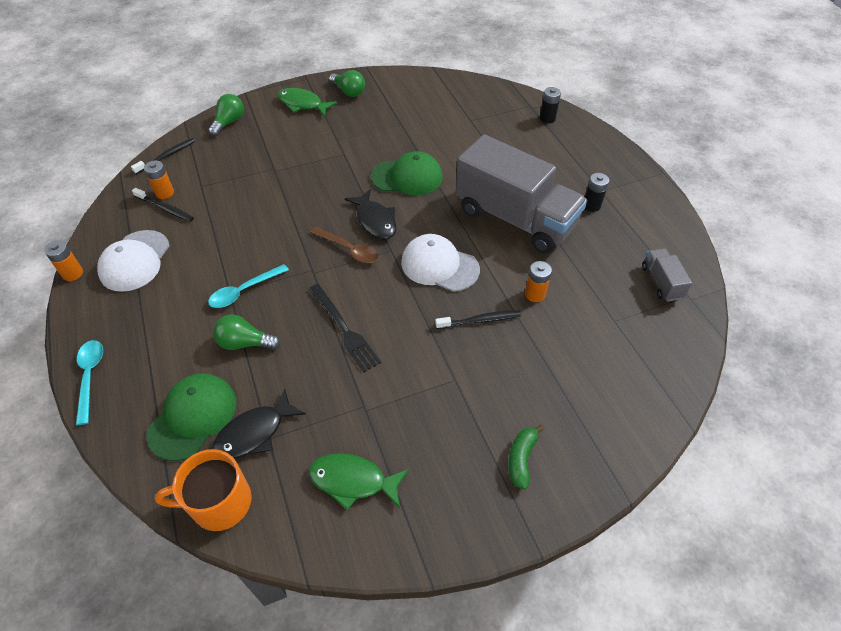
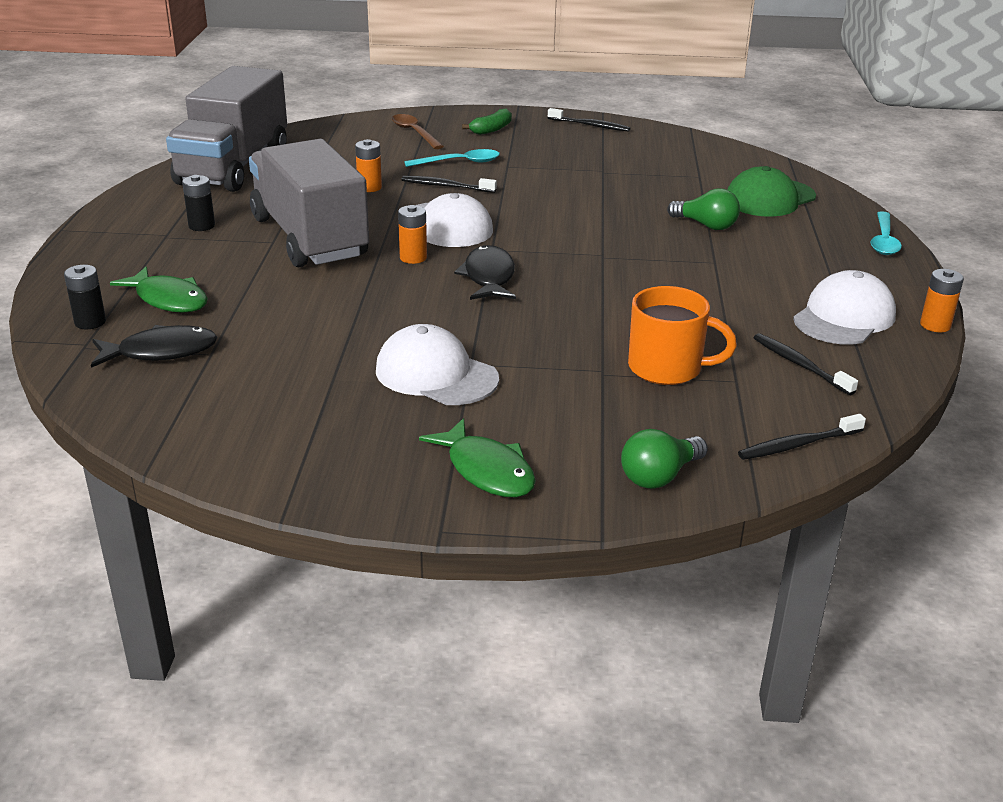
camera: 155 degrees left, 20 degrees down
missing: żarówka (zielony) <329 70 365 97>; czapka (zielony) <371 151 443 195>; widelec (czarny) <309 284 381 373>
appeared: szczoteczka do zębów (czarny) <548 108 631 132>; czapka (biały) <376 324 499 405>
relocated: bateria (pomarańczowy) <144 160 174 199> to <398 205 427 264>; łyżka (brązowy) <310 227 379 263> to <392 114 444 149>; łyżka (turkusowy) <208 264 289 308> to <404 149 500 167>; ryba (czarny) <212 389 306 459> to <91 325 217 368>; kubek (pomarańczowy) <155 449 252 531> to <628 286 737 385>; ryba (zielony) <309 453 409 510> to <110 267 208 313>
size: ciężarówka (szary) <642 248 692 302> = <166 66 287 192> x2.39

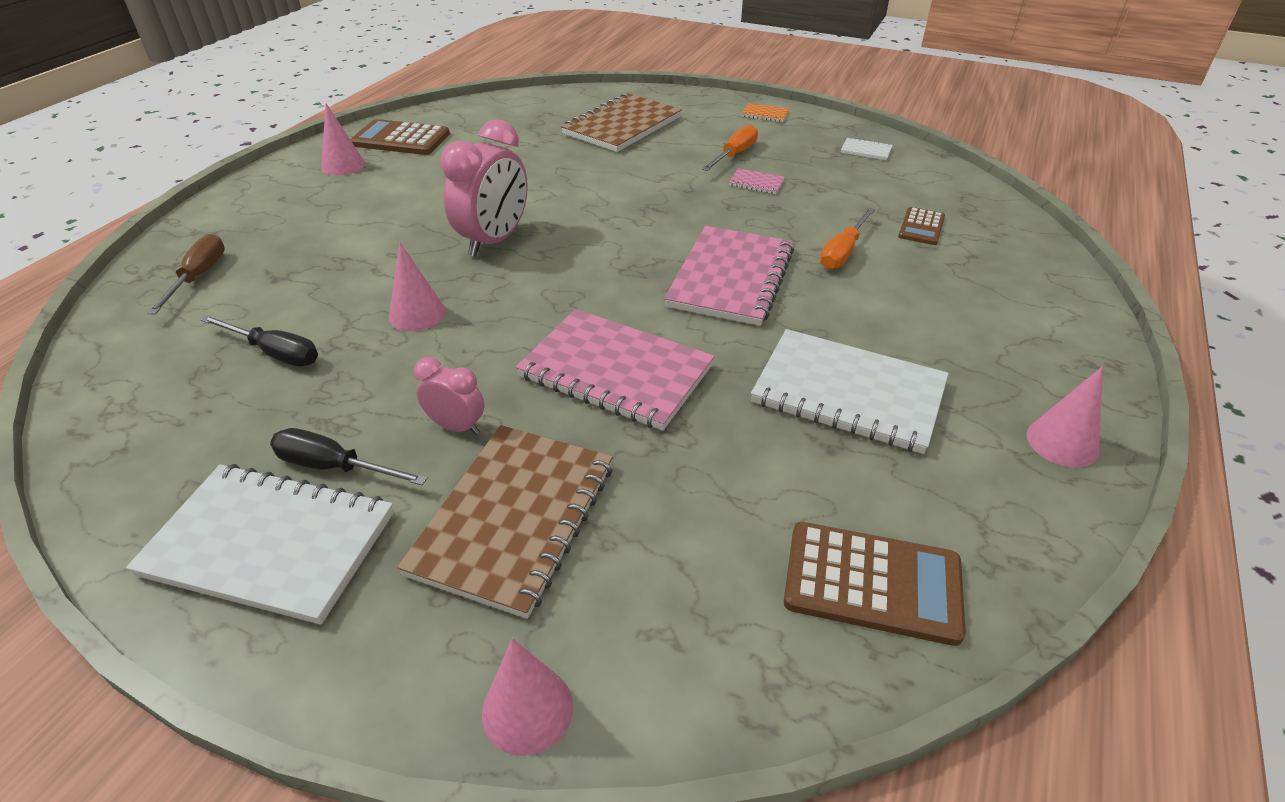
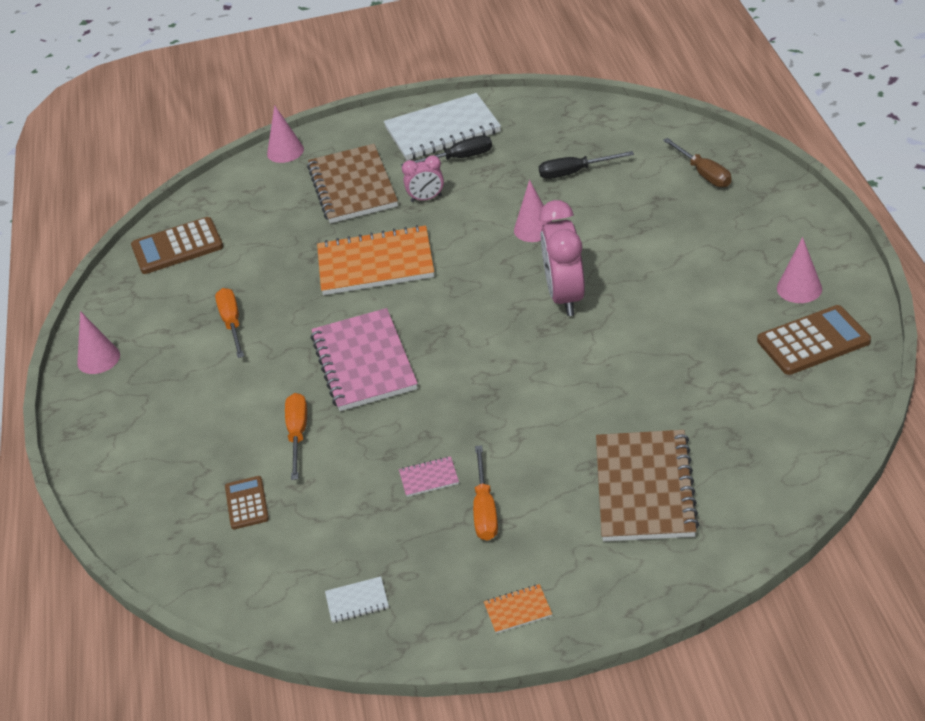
camera: 150 degrees right, 0 degrees up
exchanged: zeszyt (biały) <751 329 949 454> to śrubokręt (pomarańczowy) <215 288 244 358>
colour: zeszyt (różowy) <516 309 715 431> to zeszyt (pomarańczowy) <317 225 434 295>

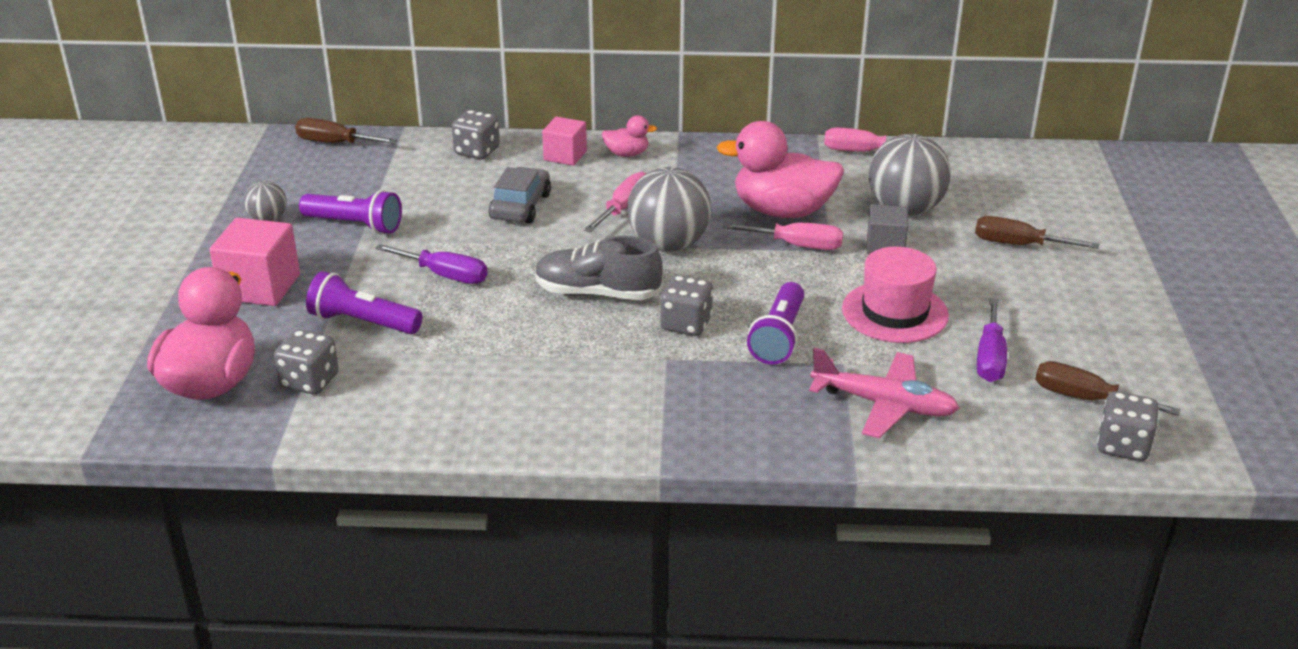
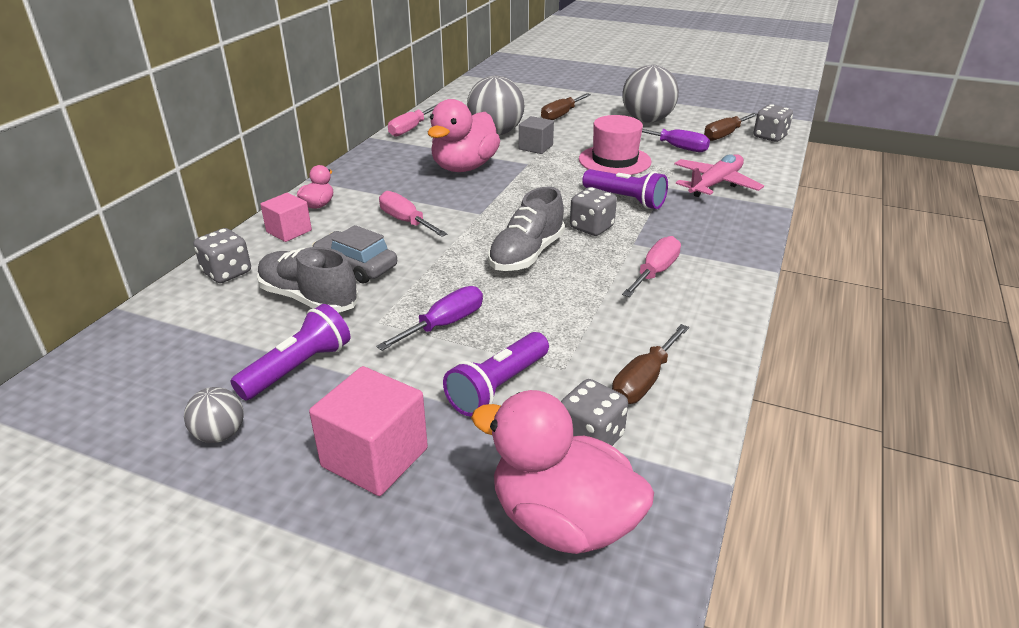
camera: 70 degrees left, 0 degrees up
appeared: but (szary) <257 247 359 313>
relocated: śrubokręt (brązowy) <295 118 397 144> to <612 324 689 404>; piłka (szary) <627 167 711 251> to <623 65 679 122>; śrubokręt (różowy) <723 223 843 250> to <622 236 681 297>

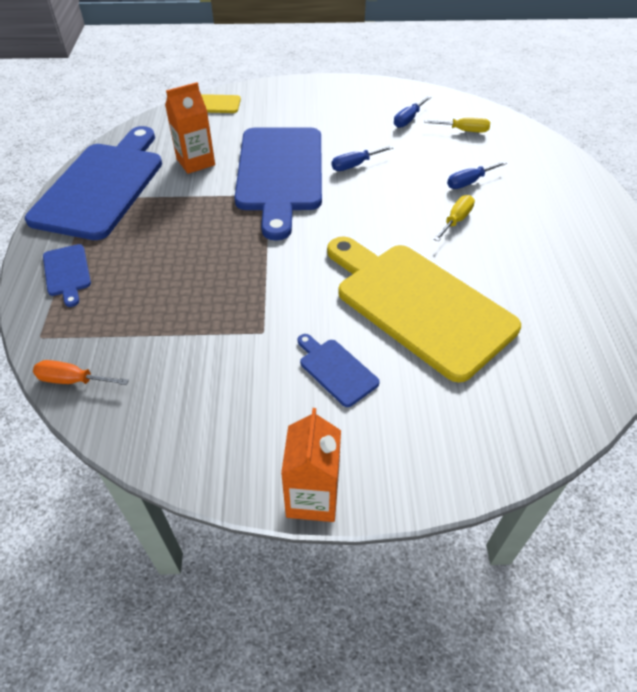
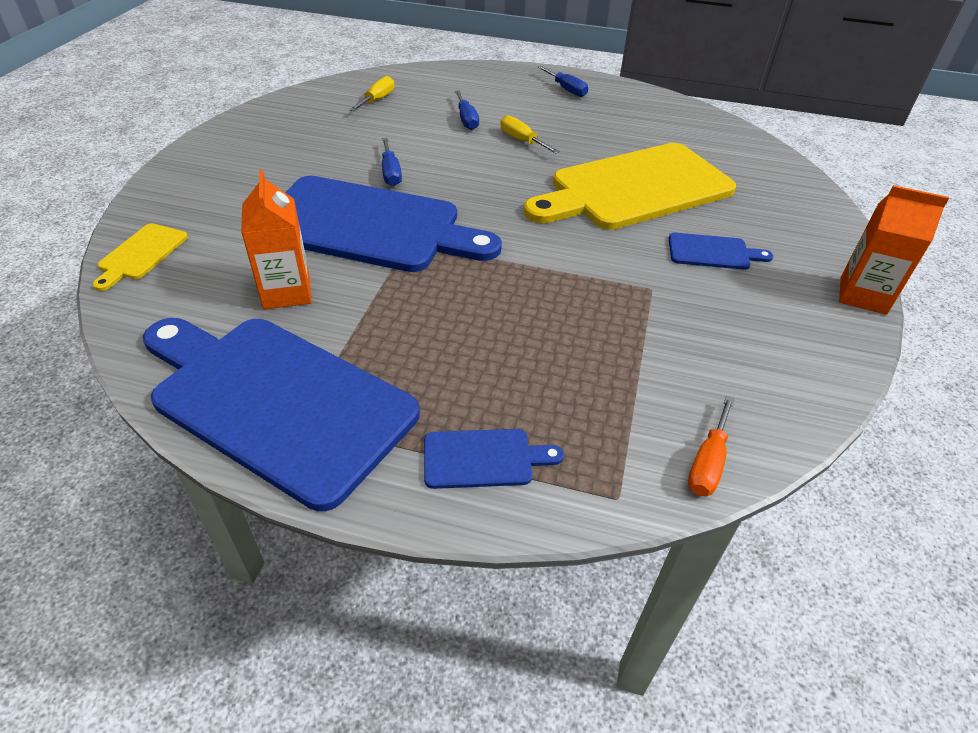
camera: 75 degrees left, 5 degrees down
relocated: śrubokręt (niebieski) <394 96 431 128> to <538 66 588 97>
spun: deska do krojenia (niebieski) <298 334 380 407> = <669 233 773 270> 150 degrees counterclockwise

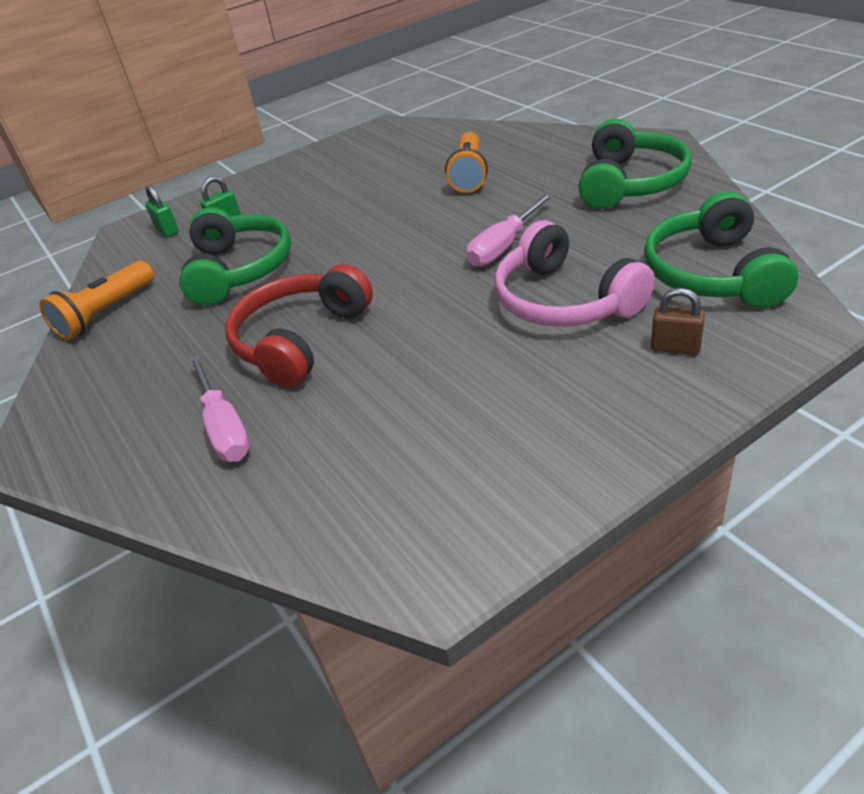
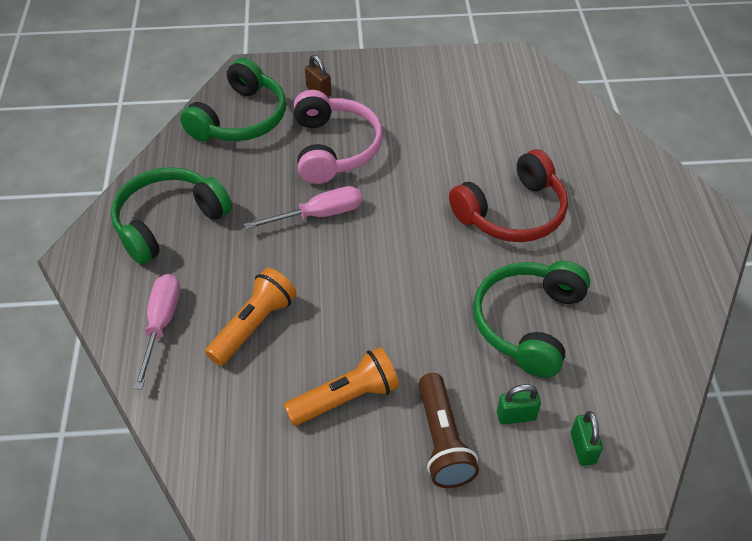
camera: 155 degrees left, 10 degrees up
appeared: latarka (brązowy) <419 373 479 488>
relocated: latarka (pomarańczowy) <39 261 154 340> to <284 347 399 426>; śrubokręt (różowy) <189 355 251 462> to <134 273 180 389>

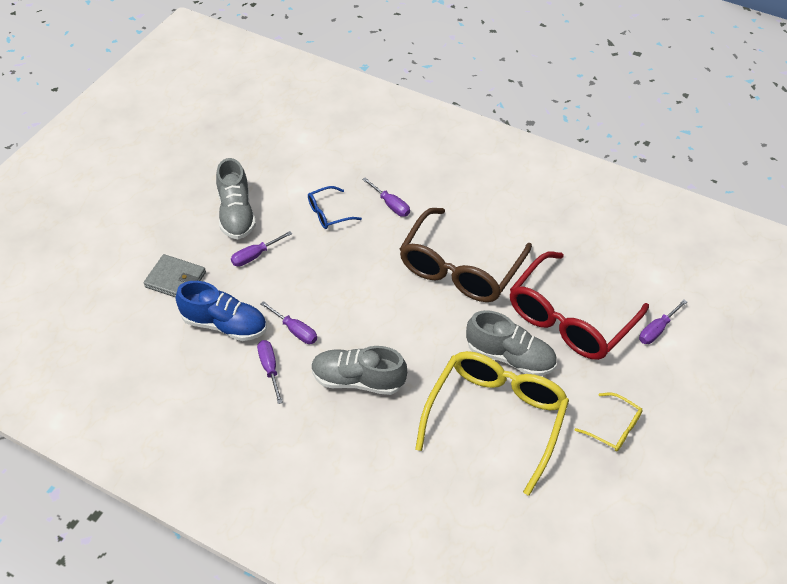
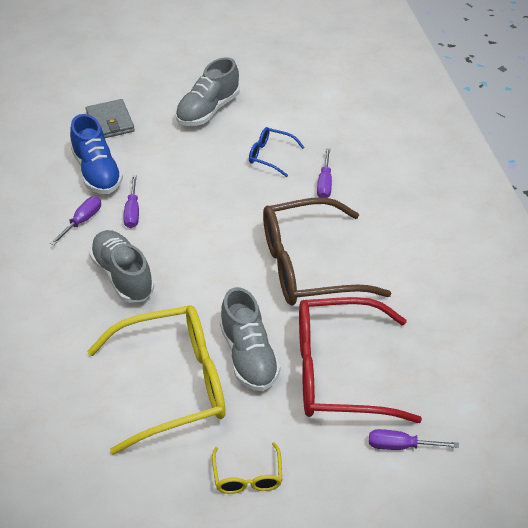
camera: 50 degrees right, 5 degrees down
missing: śrubokręt (fioletowy) <231 231 292 267>

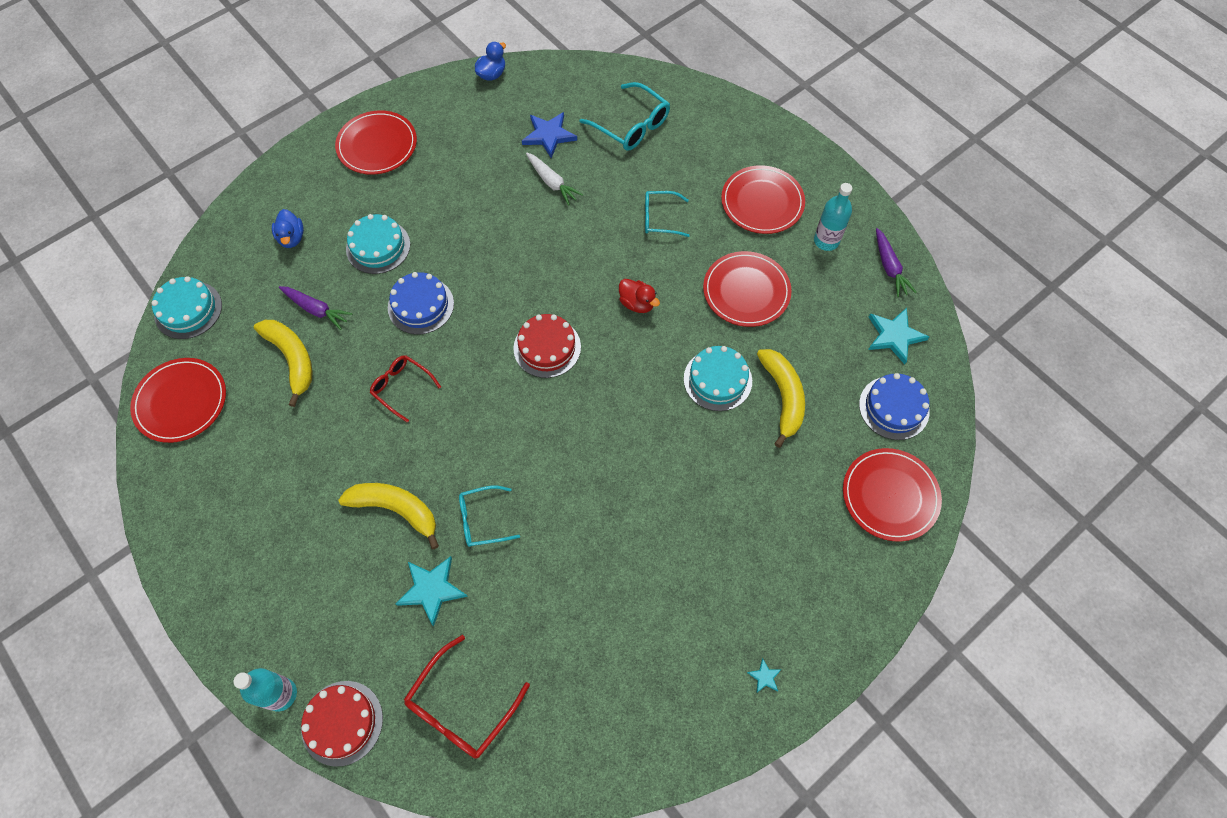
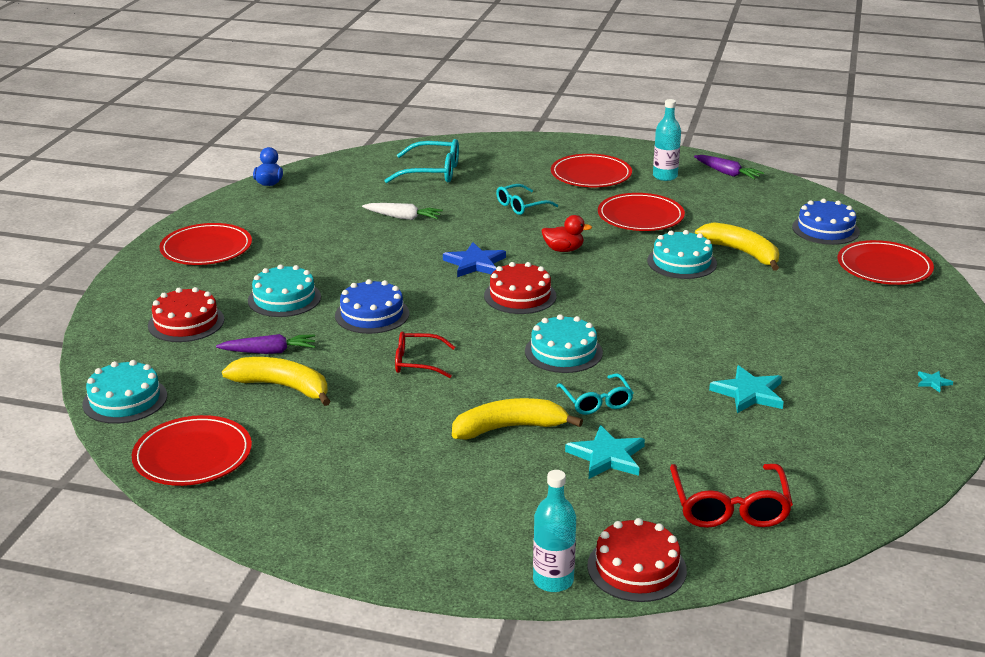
camera: 35 degrees left, 35 degrees down
appeared: tort (turkusowy) <525 314 603 373>
relocated: gwiazda (niebieski) <522 112 577 158> to <443 242 506 277>; gwiazda (turkusowy) <868 308 929 365> to <709 365 784 413>
exchanged: kaczka (niebieski) <272 209 304 248> to tort (czerwony) <148 287 224 342>
spun: okulary (turkusowy) <459 486 520 547> = <556 373 634 415> 60 degrees counterclockwise

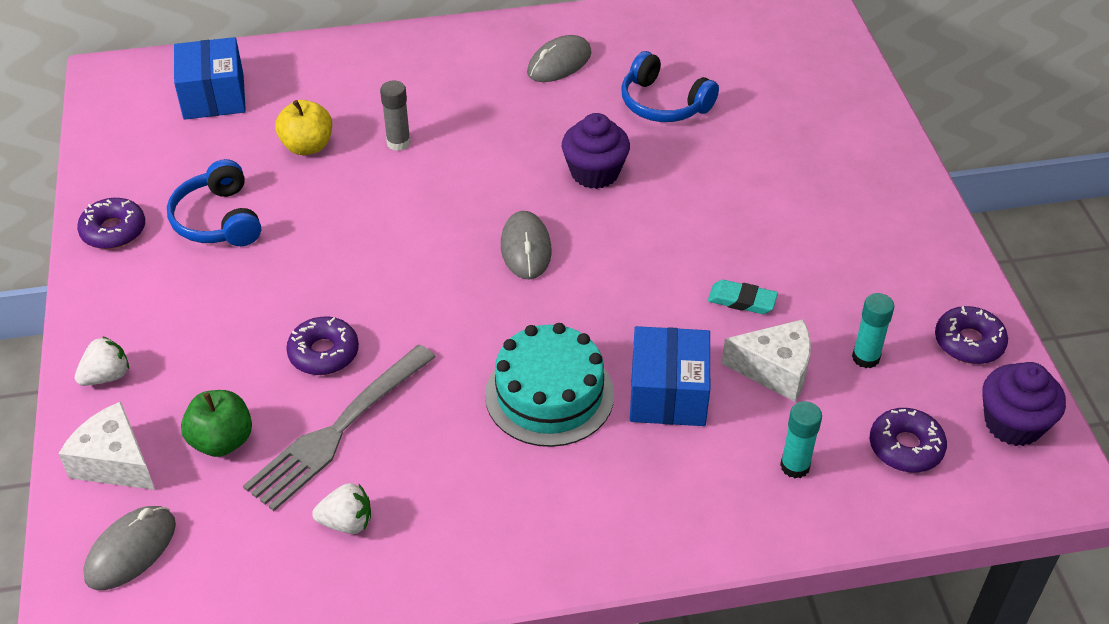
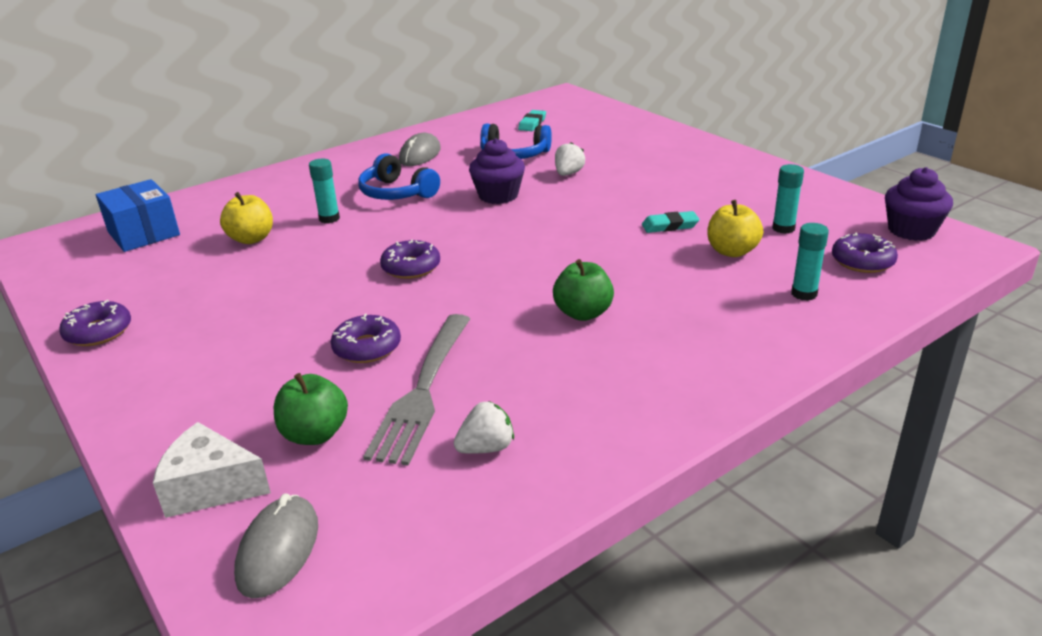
camera: 25 degrees left, 15 degrees down
missing: myszka (szary) <501 211 552 280>; pudełko (niebieski) <630 326 710 426>
appeared: gumka do mazania (turkusowy) <518 110 546 131>
relocated: słuchawki (niebieski) <167 159 261 246> to <358 153 440 200>; donut (fioletowy) <935 306 1008 364> to <380 239 440 279>; truskawka (biały) <75 336 129 386> to <555 142 585 176>
exchanged: ser (biały) <721 319 811 402> to jabłko (żółty) <707 200 763 257>; tort (turkusowy) <485 323 614 447> to jabłko (zielony) <553 259 614 321>
colour: klej w sztyfcie (szary) <380 80 411 151> to klej w sztyfcie (turkusowy) <309 159 340 223>

